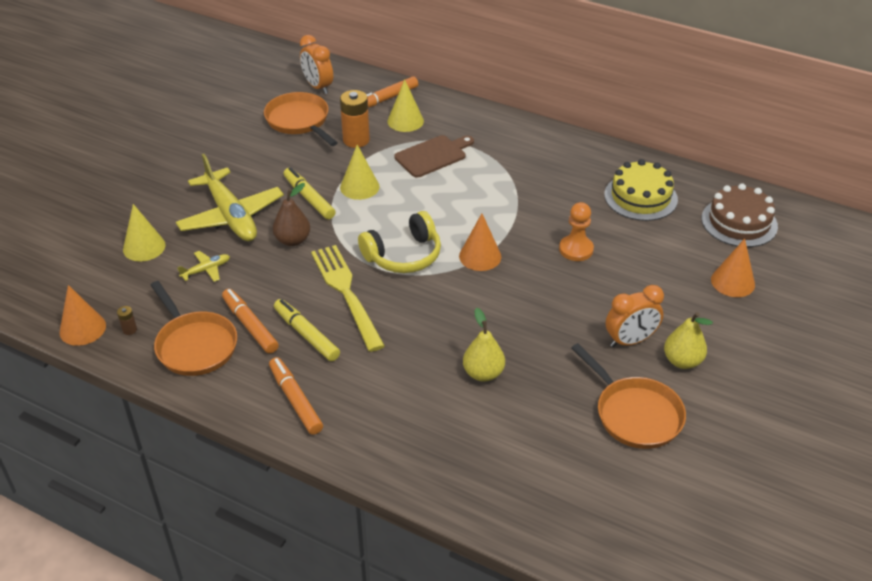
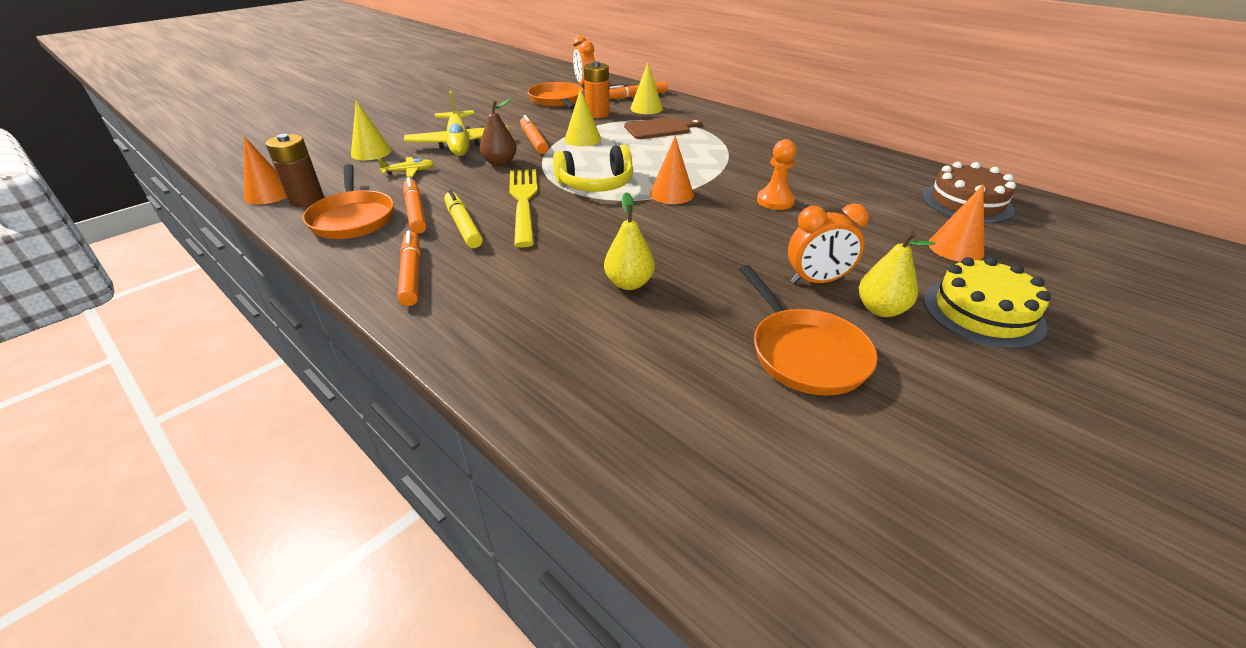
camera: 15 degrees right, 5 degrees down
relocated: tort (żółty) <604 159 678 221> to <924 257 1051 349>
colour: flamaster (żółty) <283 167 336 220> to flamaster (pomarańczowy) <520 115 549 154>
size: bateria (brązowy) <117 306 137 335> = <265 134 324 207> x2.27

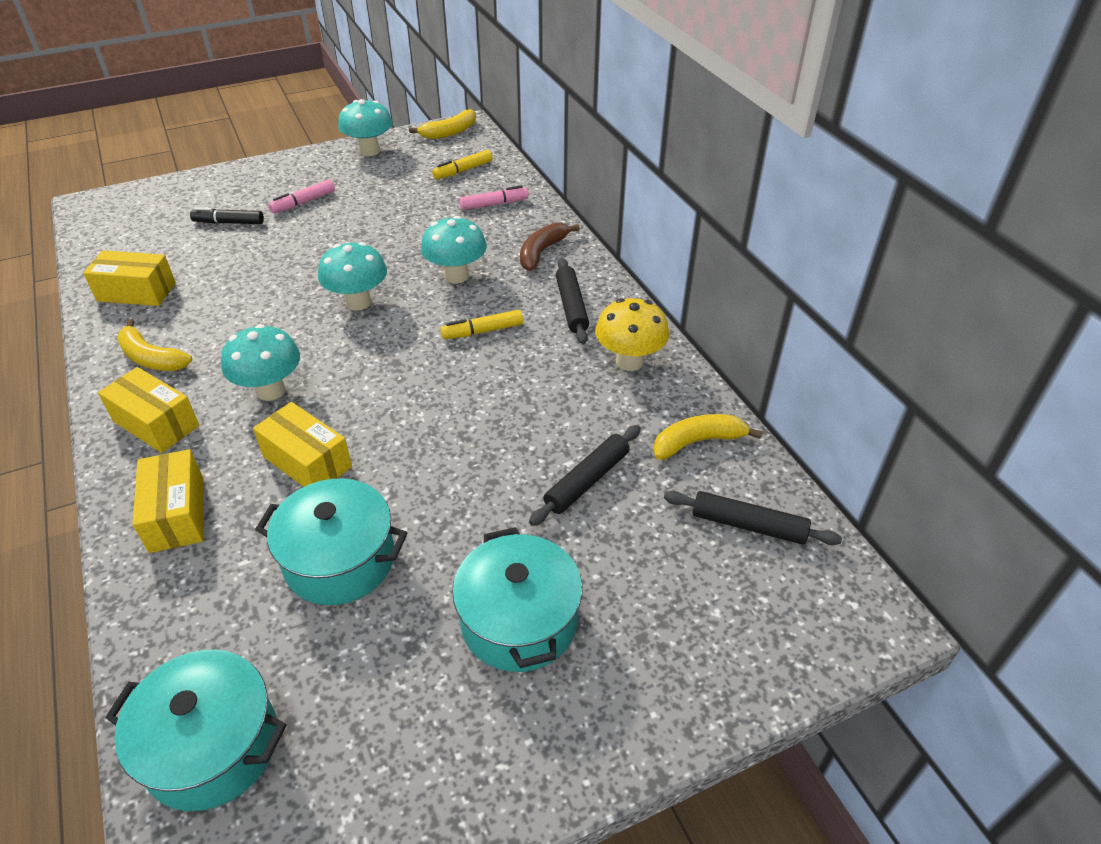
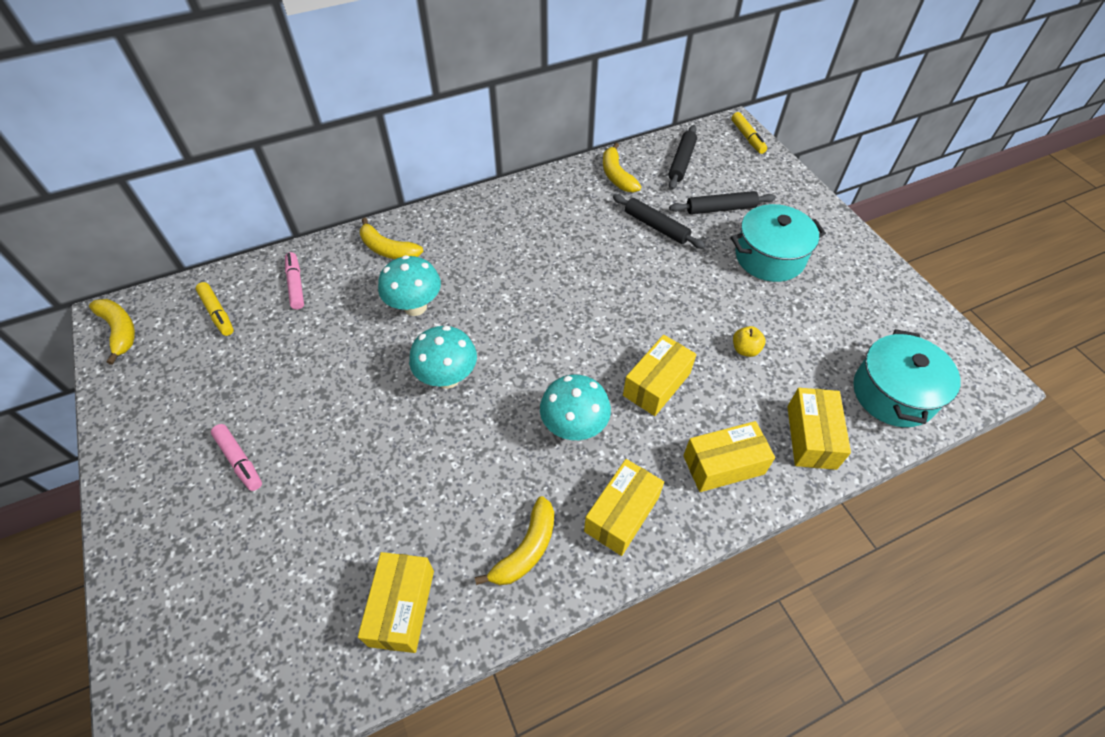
camera: 90 degrees left, 10 degrees up
missing: grzyb (turkusowy) <338 99 393 156>; flamaster (czarny) <190 207 264 224>; grzyb (żółty) <595 298 669 371>
appeared: pudełko (żółty) <787 388 851 470>
relocated: wałek do ciasta (czarny) <556 258 589 344> to <669 191 776 214>; flamaster (żółty) <440 310 523 339> to <731 112 767 154>
exchanged: garnek (turkusowy) <255 478 407 605> to jabłko (żółty) <733 326 766 357>
colour: banan (brązowy) <520 222 580 271> to banan (żółty) <360 218 423 259>

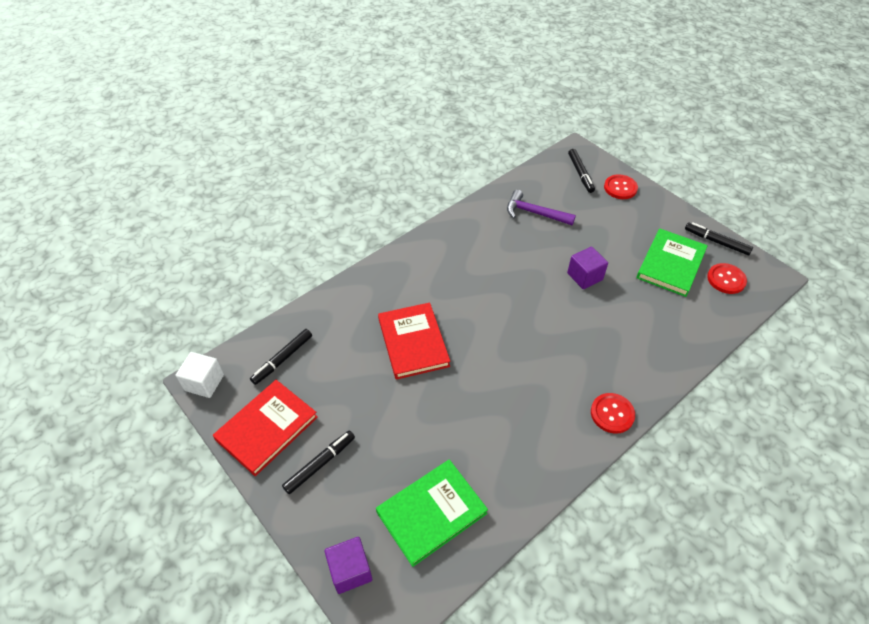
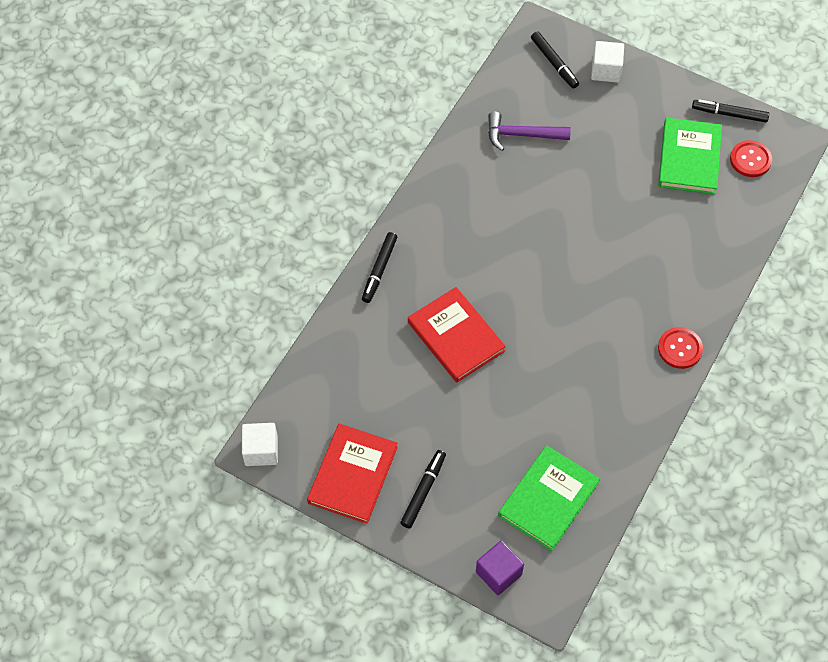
camera: 20 degrees left, 10 degrees up
missing: sześcian (fioletowy) <567 247 608 289>
relocated: flamaster (czarny) <250 329 312 385> to <362 232 397 303>
exchanged: guzik (czerwony) <604 174 638 199> to sześcian (biały) <591 41 624 83>

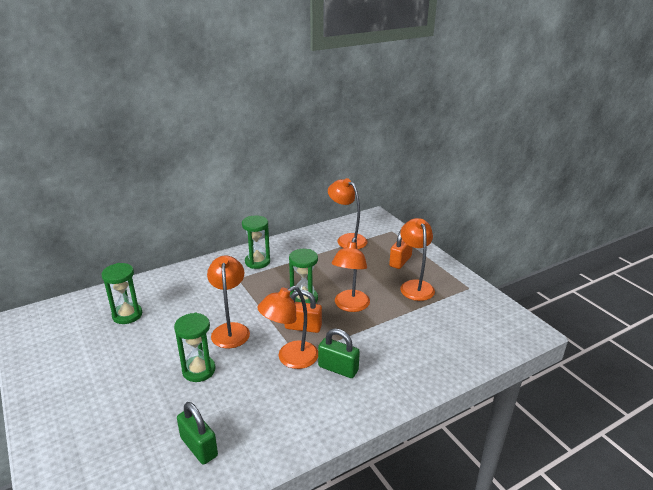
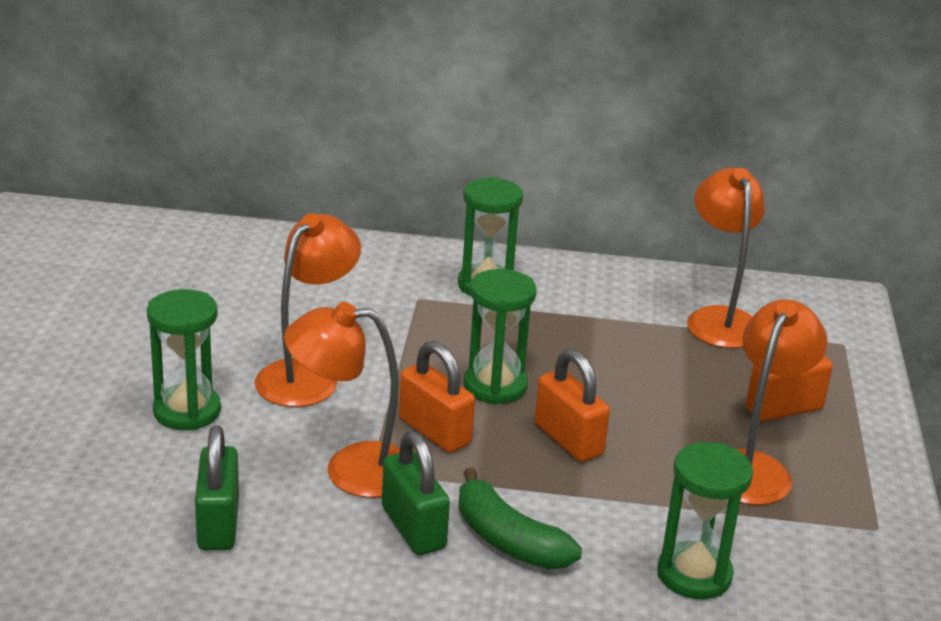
camera: 35 degrees right, 0 degrees up
appeared: banan (zielony) <458 468 582 569>
relocated: klepsydra (zielony) <102 263 142 324> to <657 442 753 599>; kłódka (zielony) <177 402 218 465> to <195 425 239 550>
exchanged: lampka (pomarańczowy) <332 237 370 312> to kłódka (pomarańczowy) <535 349 610 462>

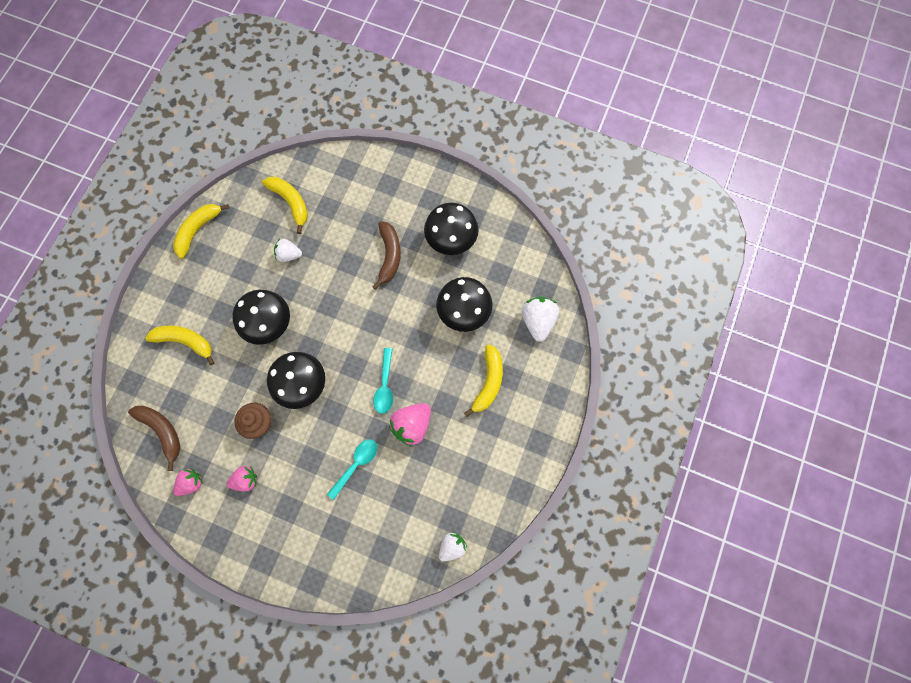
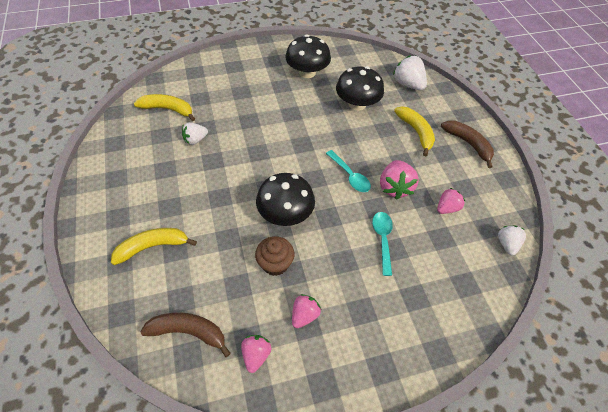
camera: 40 degrees left, 20 degrees down
missing: banan (żółty) <173 204 229 259>; grzyb (czarny) <232 290 290 345>
appeared: truskawka (różowy) <437 188 465 214>
relocated: banan (brązowy) <372 221 401 290> to <441 120 494 168>

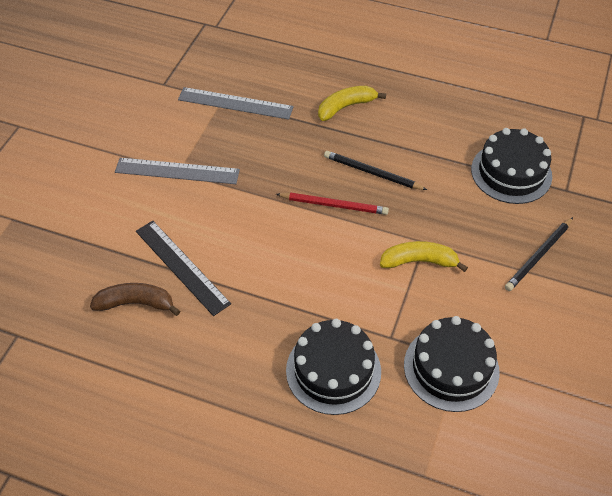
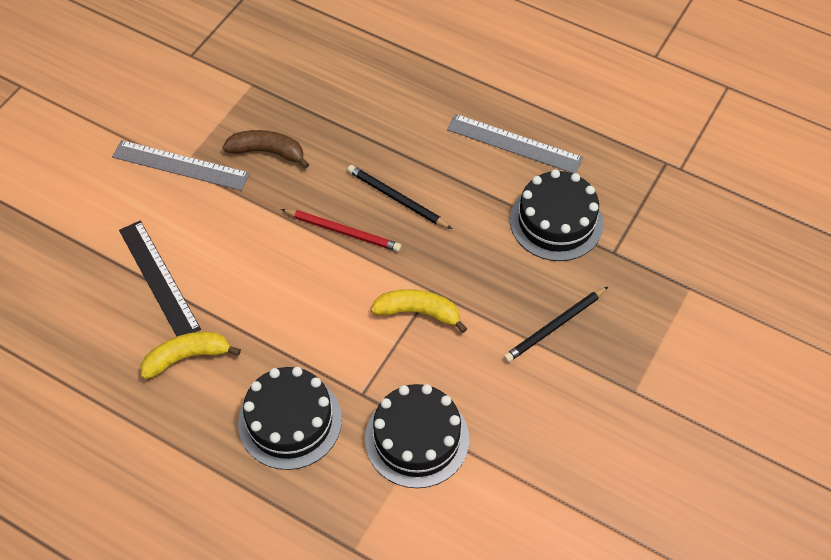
camera: 10 degrees right, 5 degrees up
relocated: banan (żółty) <318 86 386 121> to <141 332 241 379>; linijka (szary) <178 87 294 120> to <447 114 583 174>; banan (brązowy) <90 283 180 316> to <223 130 310 169>

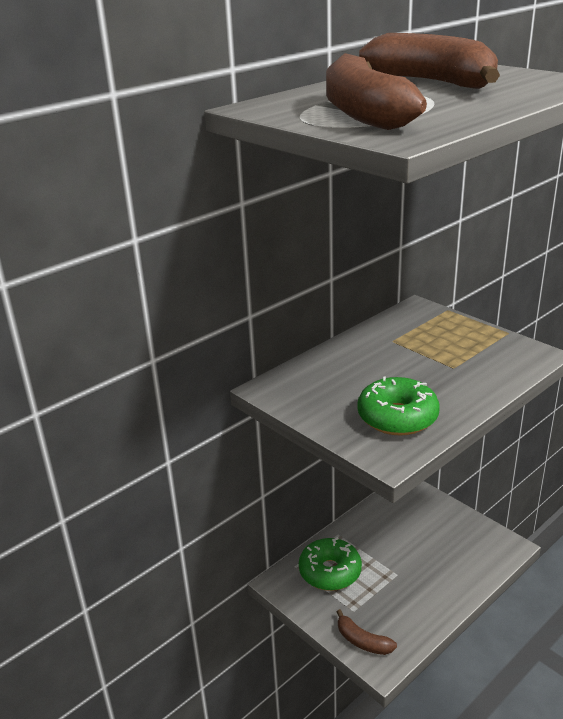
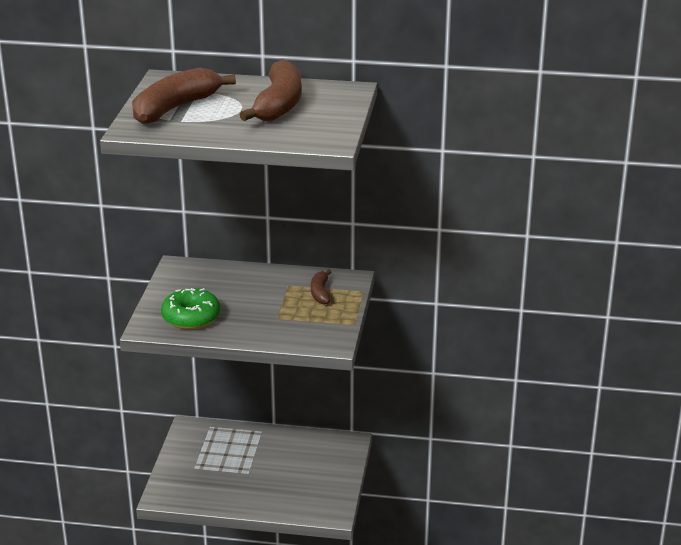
camera: 50 degrees right, 0 degrees up
missing: donut (zielony) <299 537 362 591>
relocated: banan (brązowy) <337 609 397 655> to <311 270 331 305>

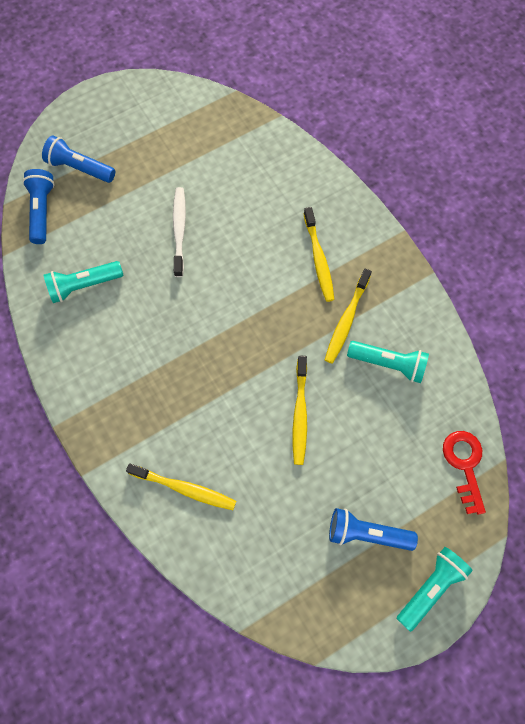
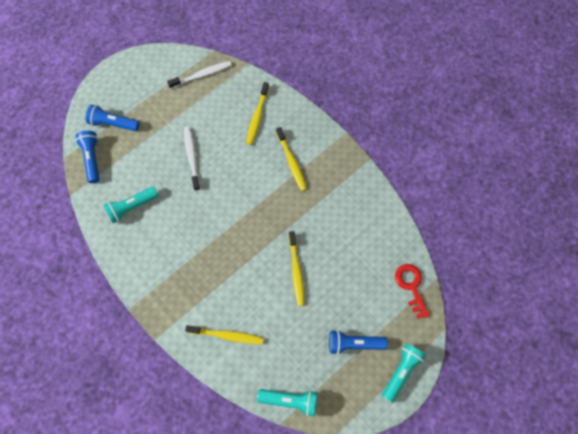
camera: 10 degrees left, 0 degrees up
appeared: szczoteczka do zębów (biały) <167 61 232 89>
relocated: szczoteczka do zębów (żółty) <325 269 372 364> to <246 82 269 145>; latarka (turkusowy) <347 341 429 383> to <257 389 317 417>

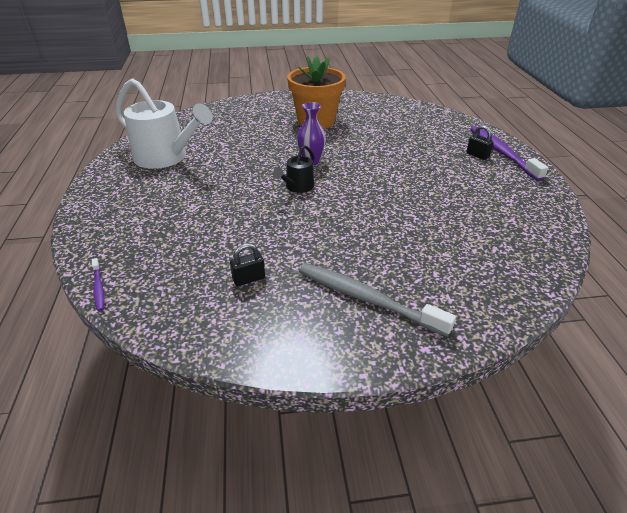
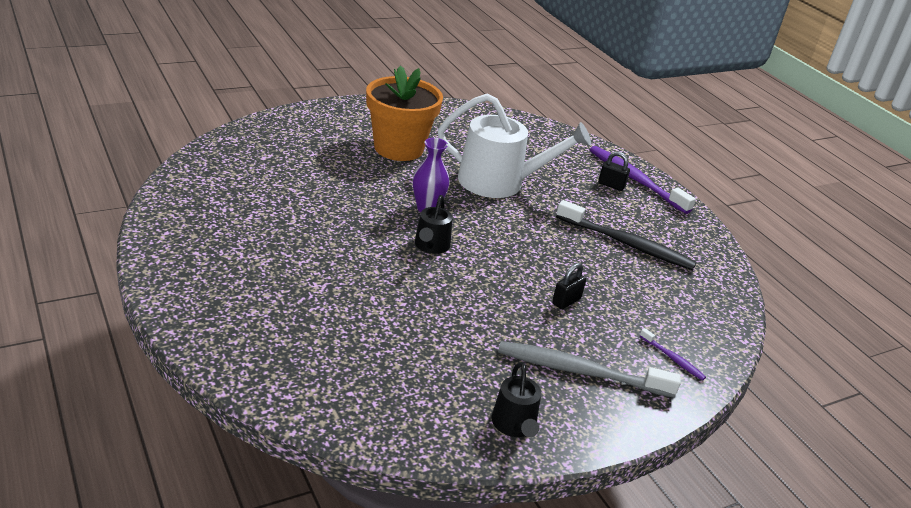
camera: 25 degrees left, 5 degrees down
appeared: szczoteczka do zębów (czarny) <556 200 697 270>; konewka (czarny) <492 362 541 437>
relocated: konewka (biały) <115 78 213 169> to <438 94 591 198>; kłódka (czarny) <230 243 265 286> to <552 263 586 309>; szczoteczka do zębów (fioletowy) <92 258 104 311> to <640 328 706 381>

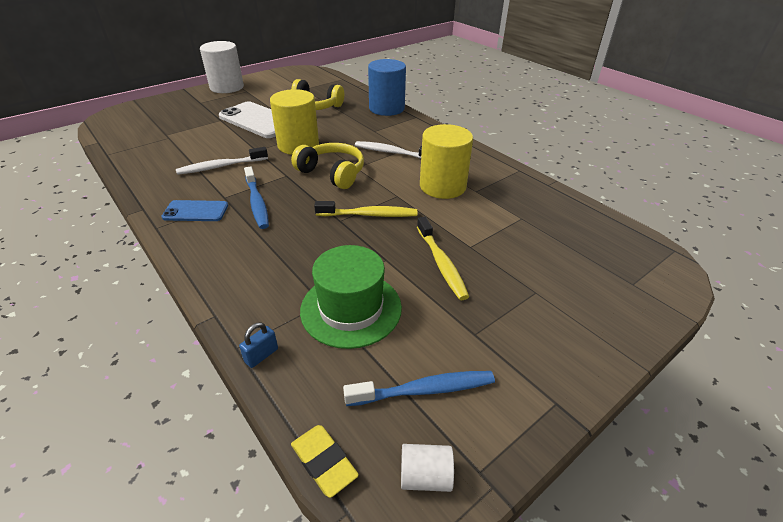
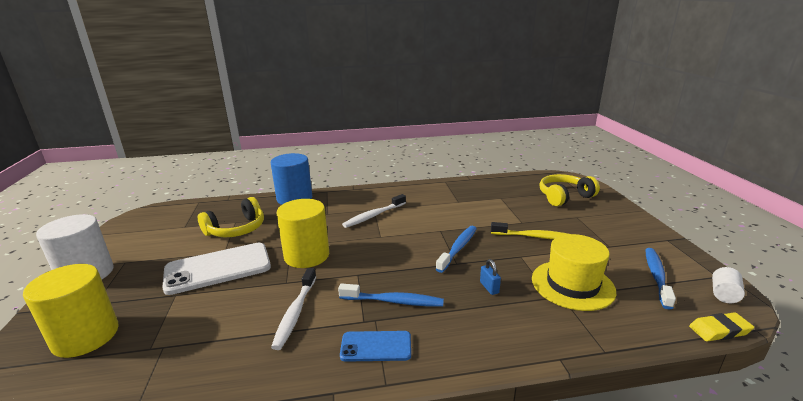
camera: 60 degrees left, 15 degrees down
relocated: walec (żółty) <420 124 473 199> to <23 264 119 358>; słuchawki (żółty) <291 143 364 189> to <540 174 600 206>; kłódka (niebieski) <239 322 278 368> to <480 259 501 295>
colour: szczoteczka do zębów (żółty) <314 201 417 217> to szczoteczka do zębów (niebieski) <436 226 477 273>; kapelusz (zielony) <300 245 402 349> to kapelusz (żółty) <532 234 616 311>
spun: telefon (niebieski) <161 200 228 221> = <340 331 411 362> 60 degrees clockwise

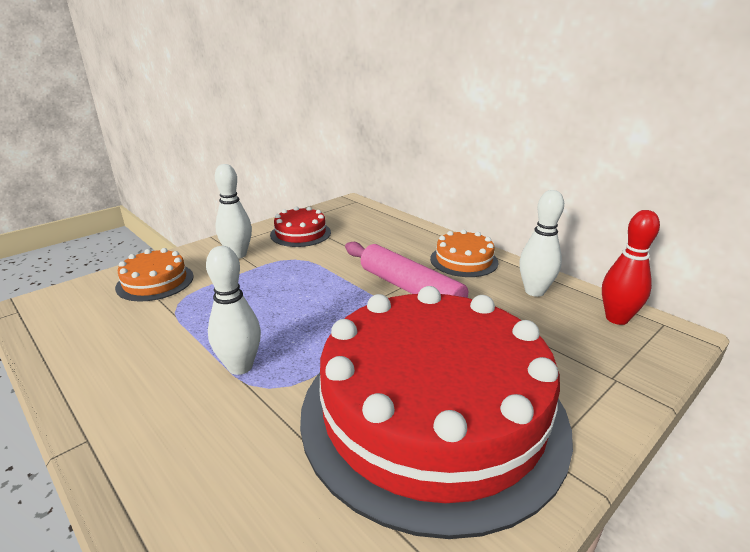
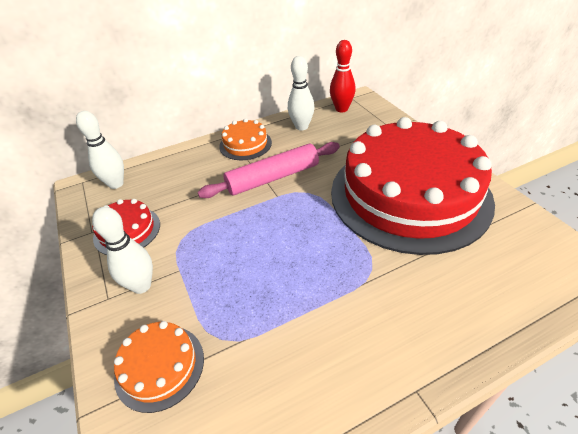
camera: 70 degrees left, 15 degrees up
relocated: kręgiel (biały) <206 246 261 375> to <76 111 124 189>

